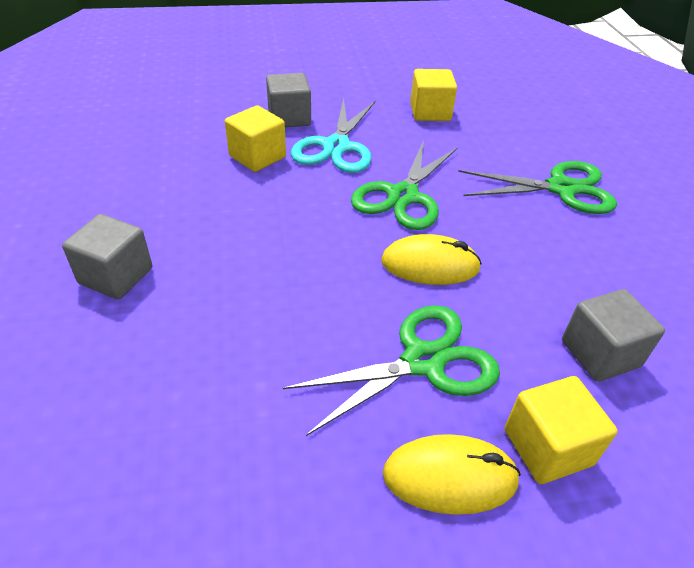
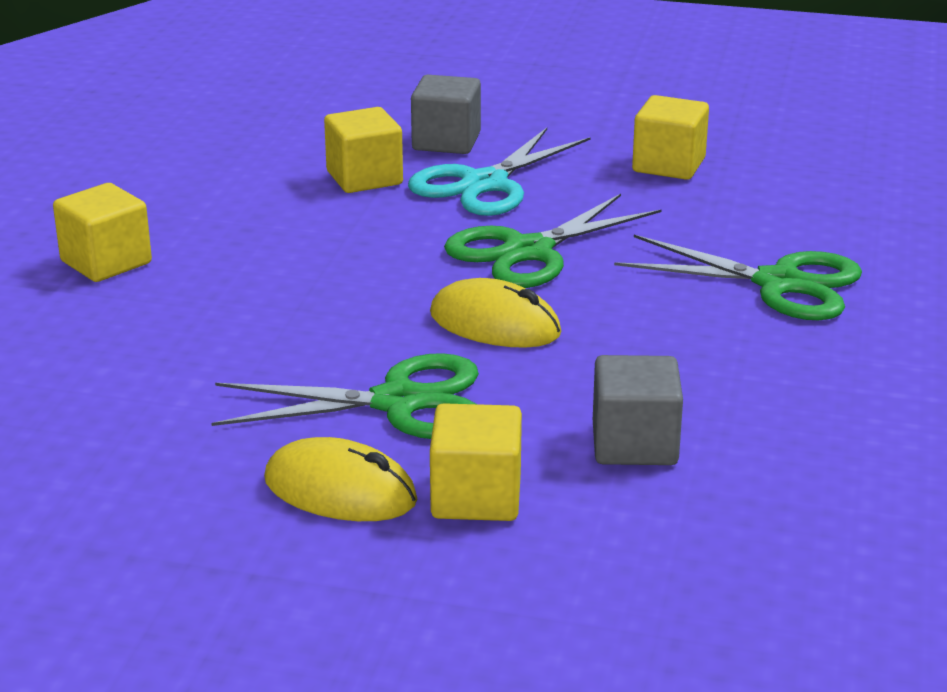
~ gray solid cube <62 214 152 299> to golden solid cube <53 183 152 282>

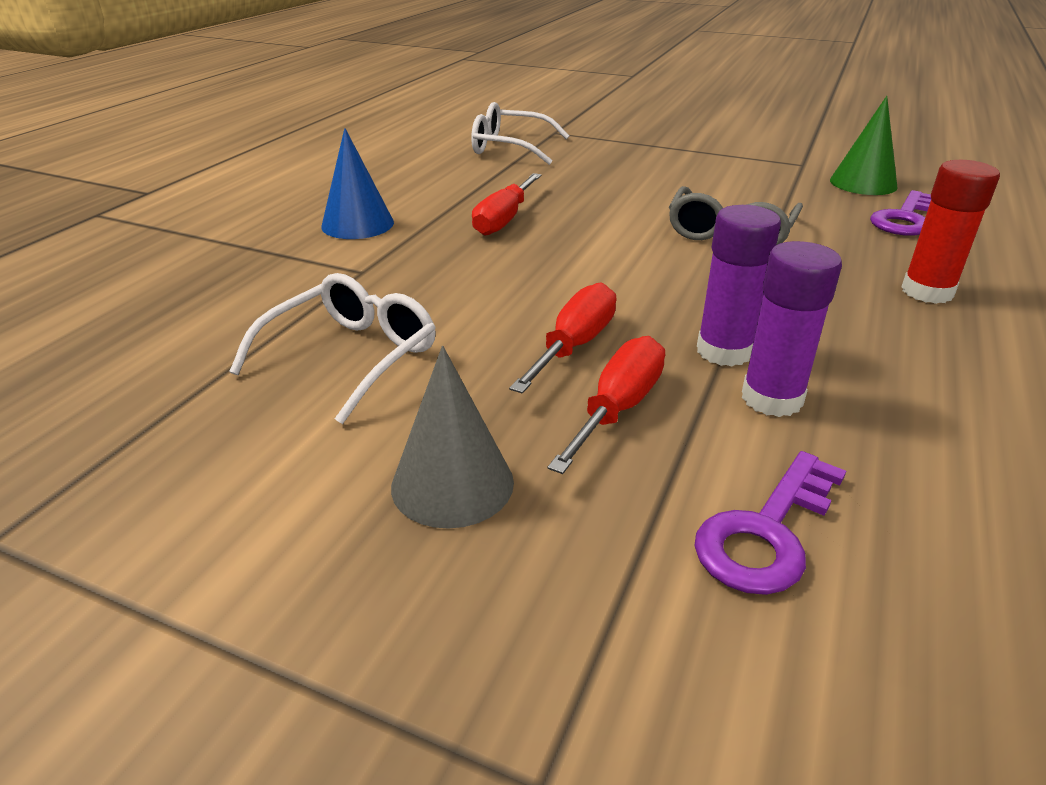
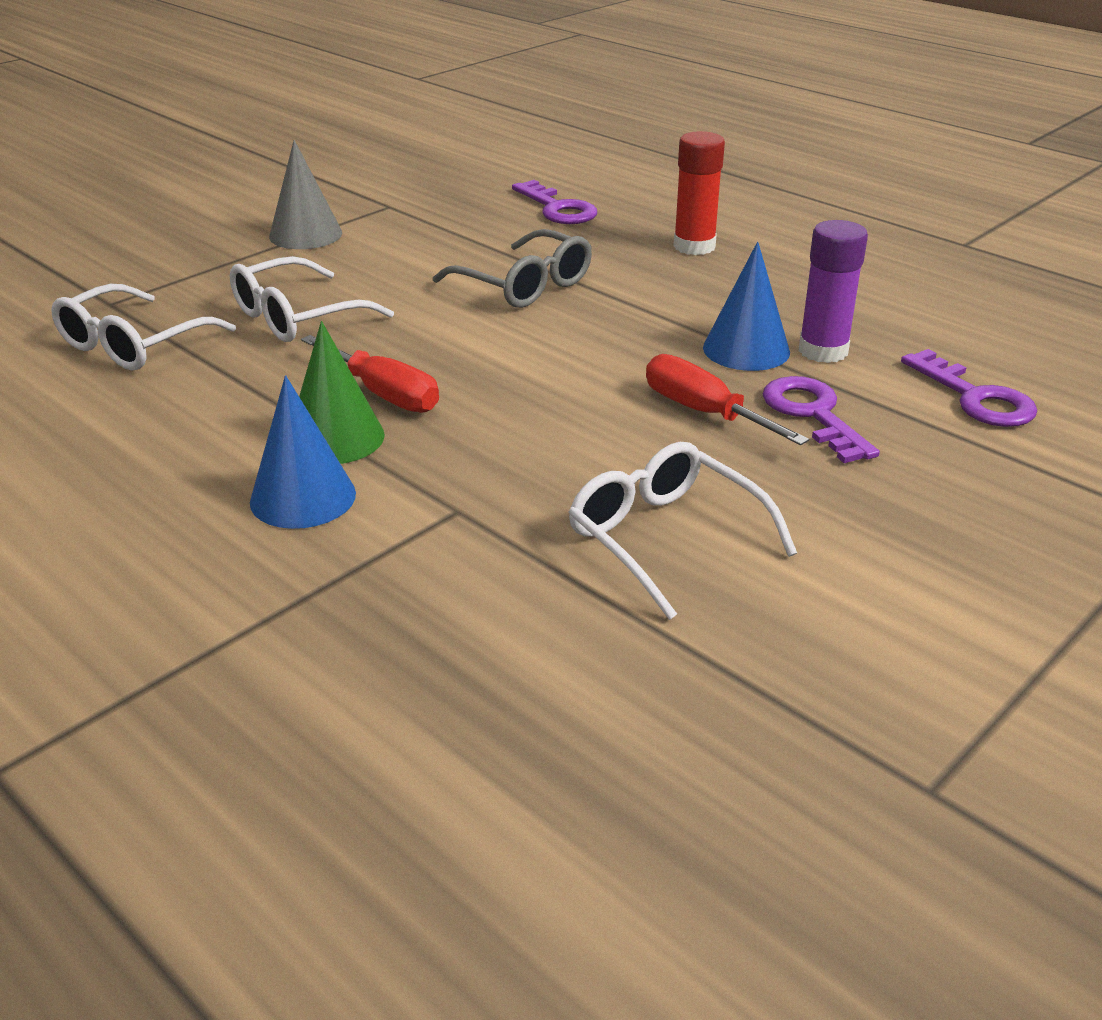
~ green cone <830 96 897 195> to <299 321 385 464>
~ violet stick of glue <697 205 781 367> to blue cone <703 242 790 371>
~ scarlet hand screwdriver <548 336 665 474> to violet latchkey <763 376 880 463>
~ gray cone <391 346 514 528> to <269 140 342 249>
+ white spectacles <230 256 394 342>

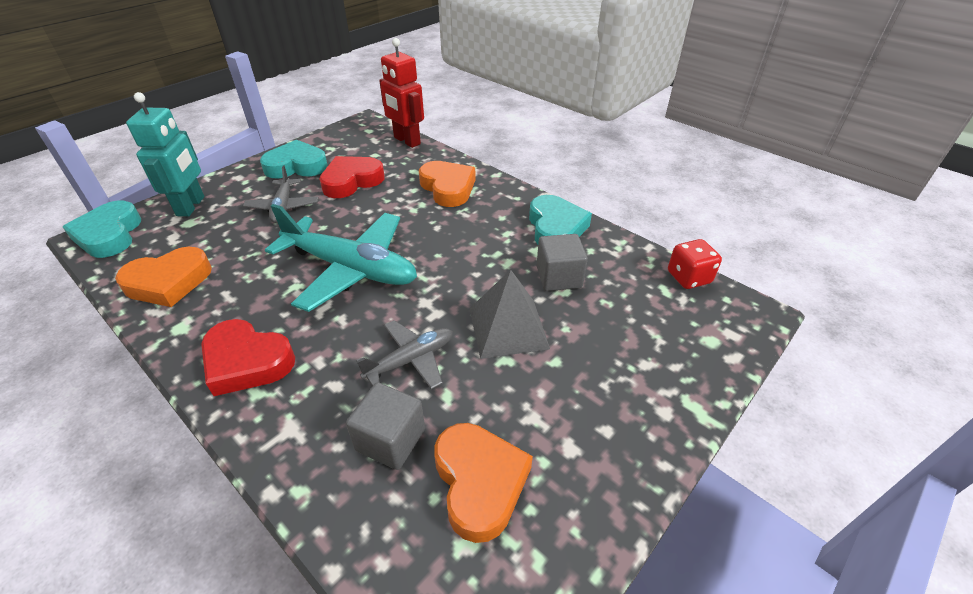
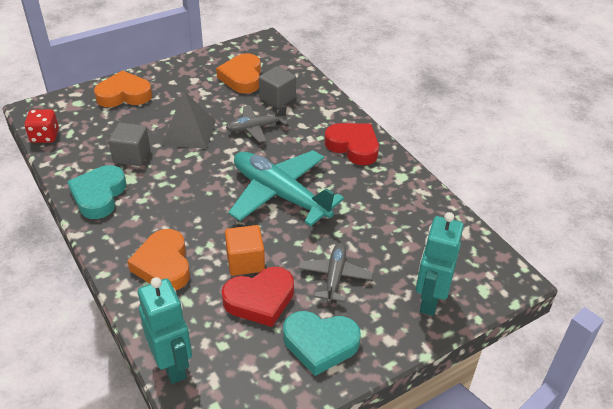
~ scarlet robot figure <379 38 424 148> to aqua robot figure <138 277 192 384>
- aqua heart shape <63 200 141 258>
~ bright orange heart shape <115 246 212 307> to <94 70 152 107>
+ bright orange solid cube <225 225 265 276>

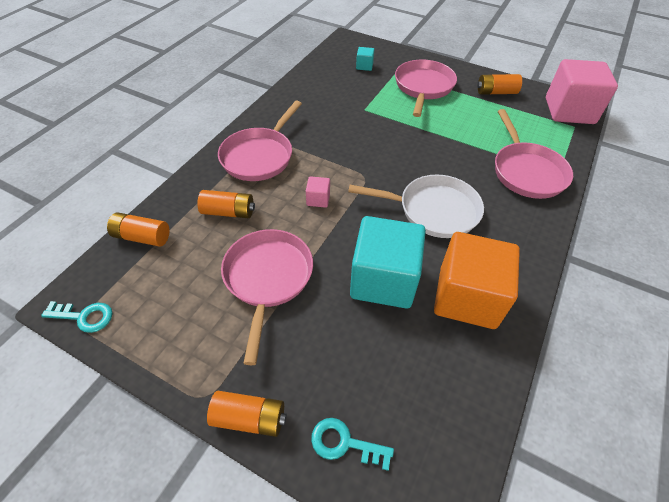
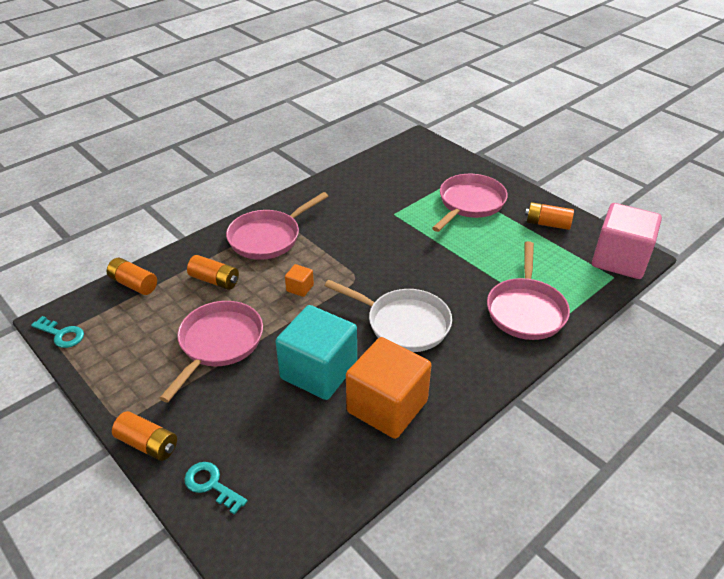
- aqua solid cube <356 47 374 71>
~ rosy solid cube <306 176 330 208> to bright orange solid cube <285 264 314 297>

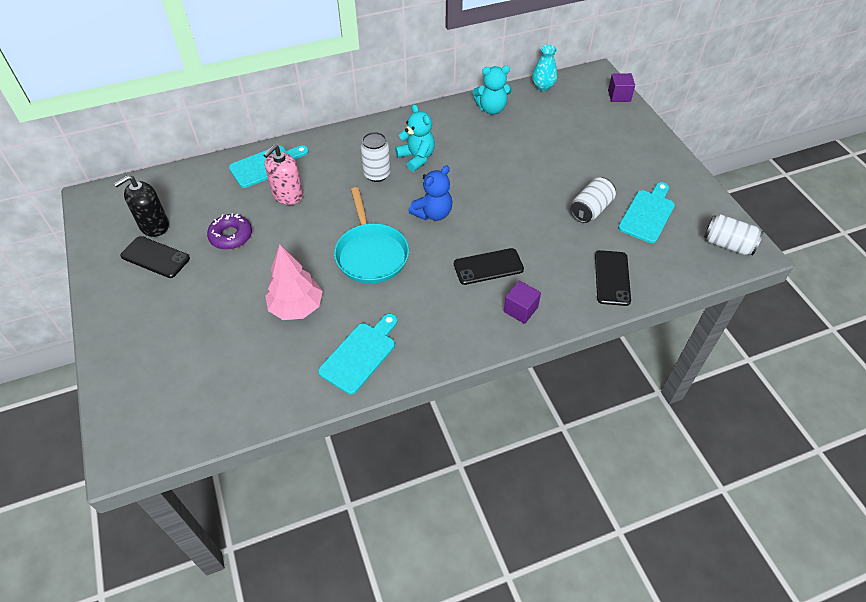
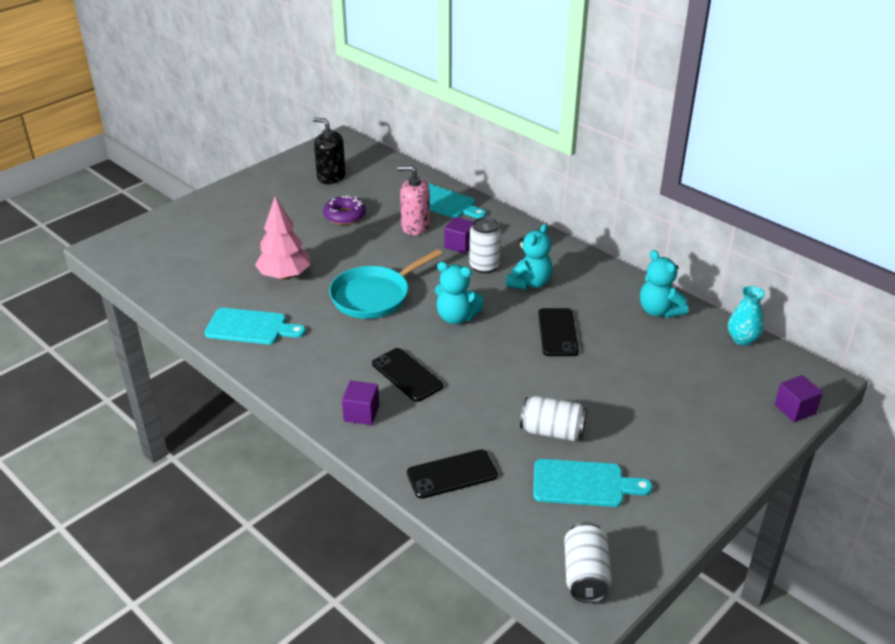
~ blue teddy <409 166 452 221> to aqua teddy <435 262 484 324>
~ jet-black phone <120 236 190 278> to <538 308 579 356>
+ violet solid cube <444 217 473 254>

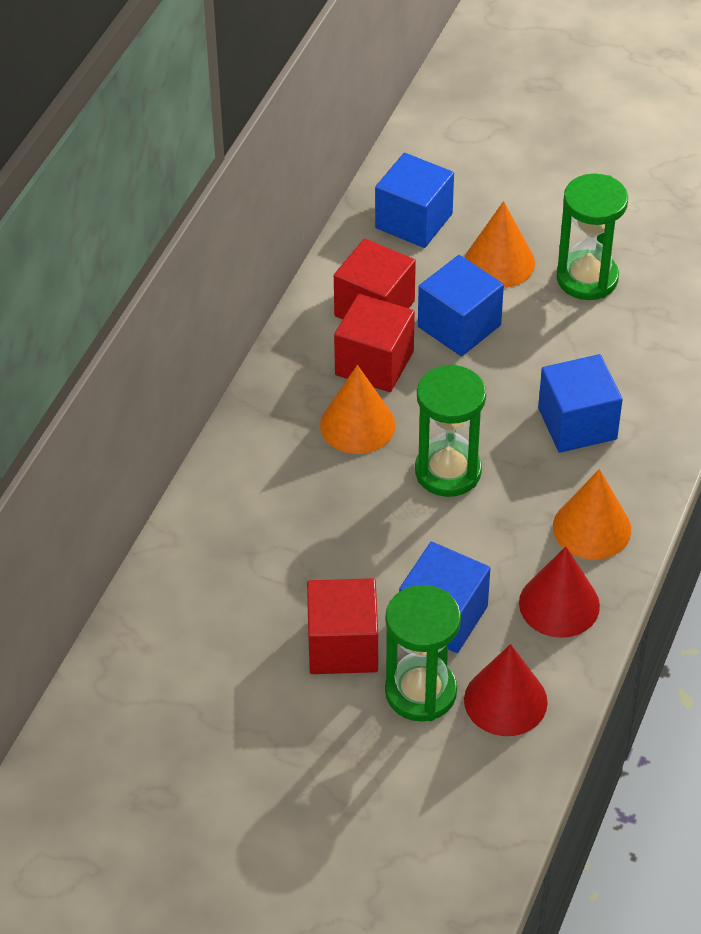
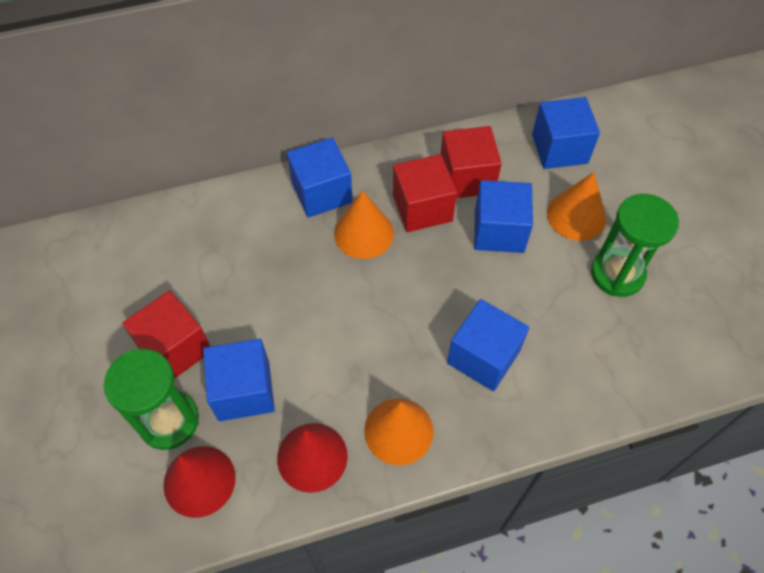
- green sand timer <415 364 486 497>
+ blue solid cube <287 137 353 218>

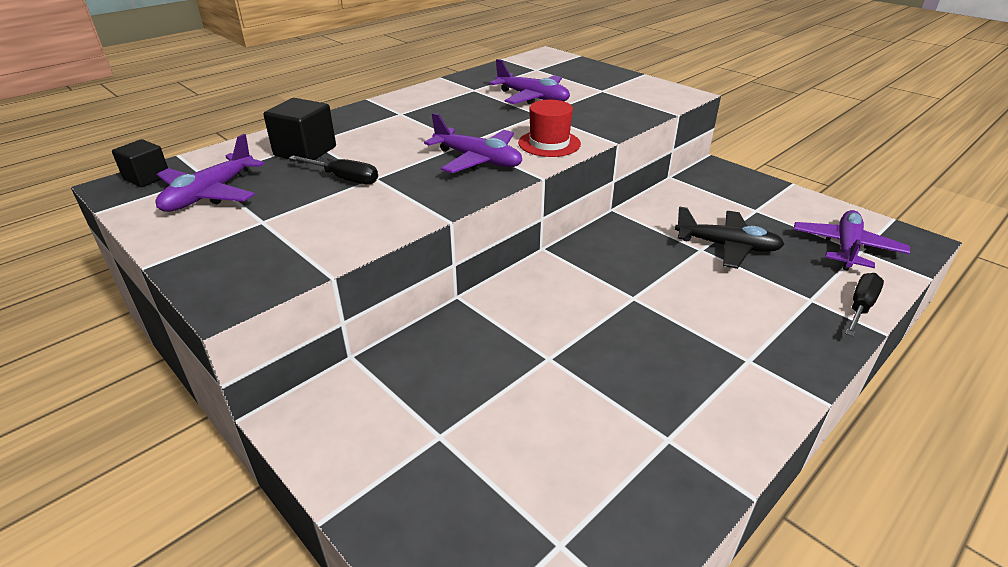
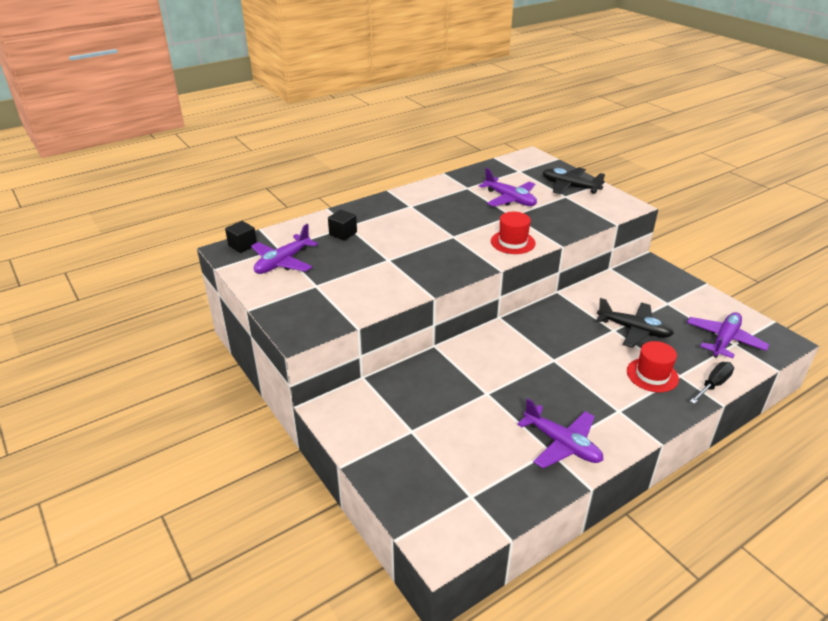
~ jet-black solid cube <263 98 336 163> = <328 210 357 241> x0.66
~ violet toy plane <424 113 522 173> to <517 398 603 468>
- jet-black hand screwdriver <289 156 378 184>
+ jet-black toy plane <543 167 605 194>
+ scarlet tall hat <627 341 679 392>

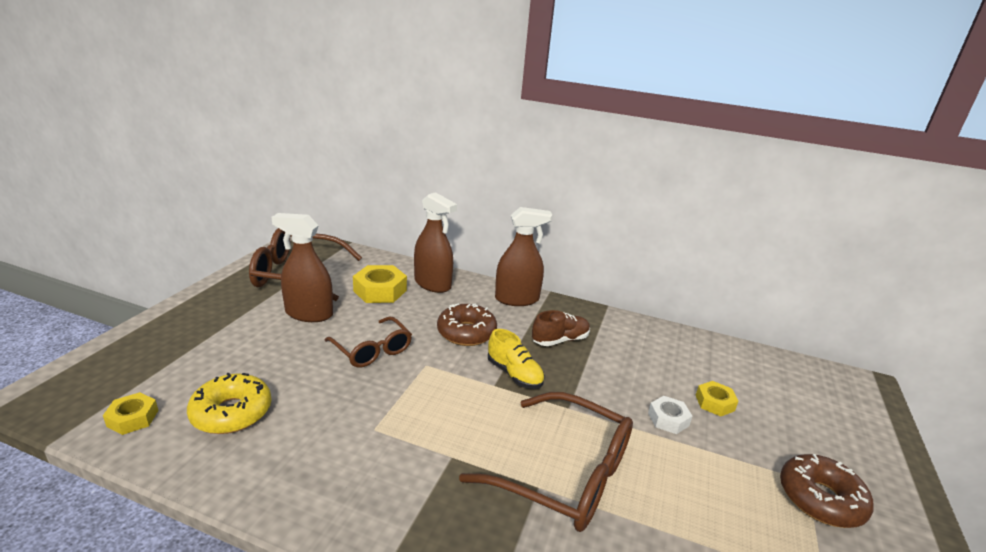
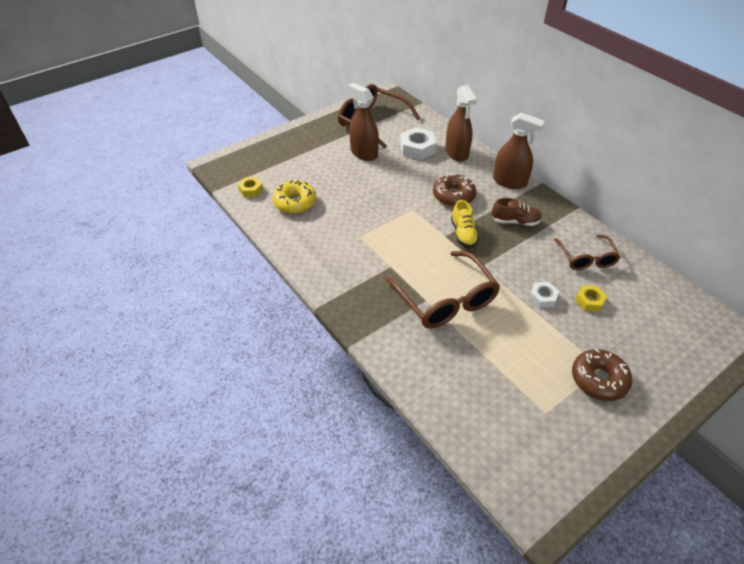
~ golden hexagon nut <353 265 407 303> to white hexagon nut <400 127 436 160>
~ dark brown spectacles <325 317 412 367> to <554 235 620 270>

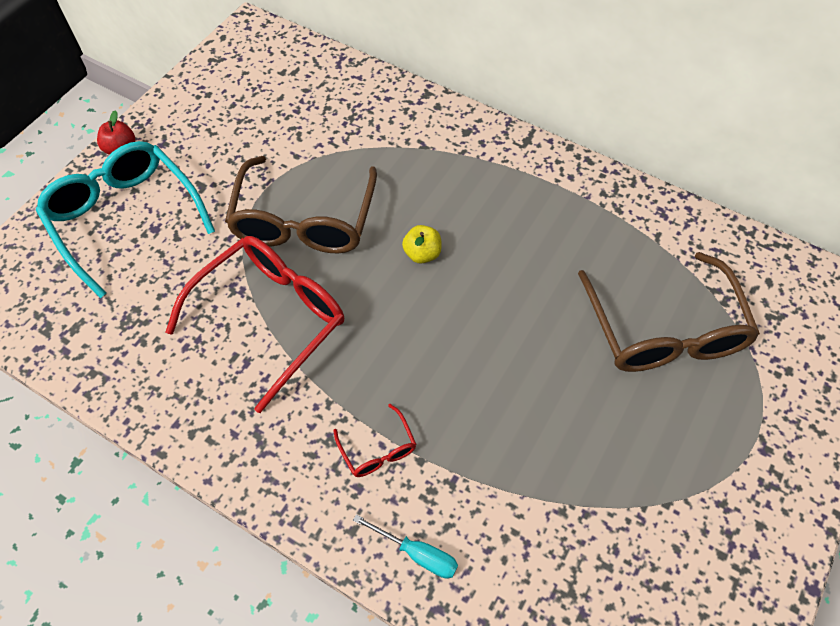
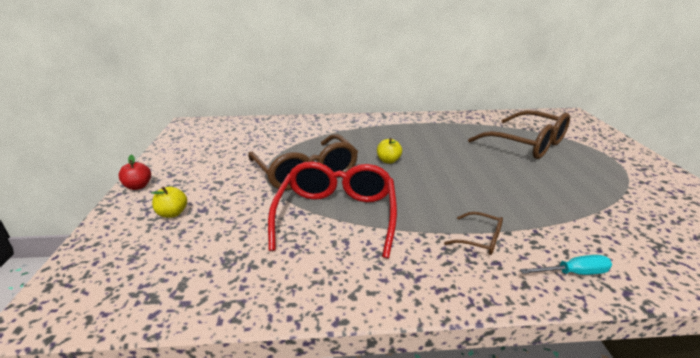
~ aqua spectacles <36 141 215 298> to golden apple <151 186 187 218>
~ scarlet spectacles <334 404 416 477> to dark brown spectacles <444 212 503 255>

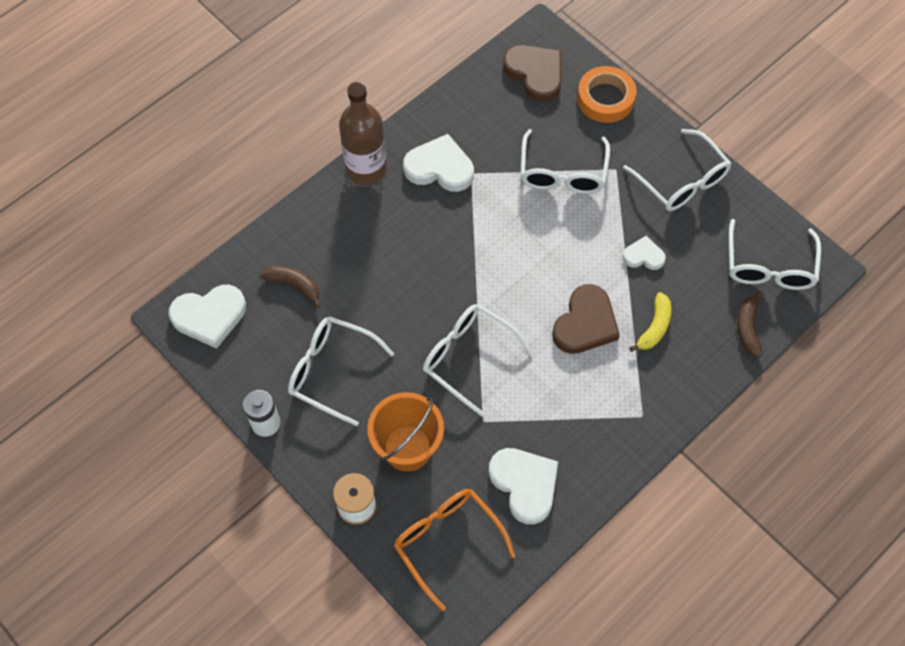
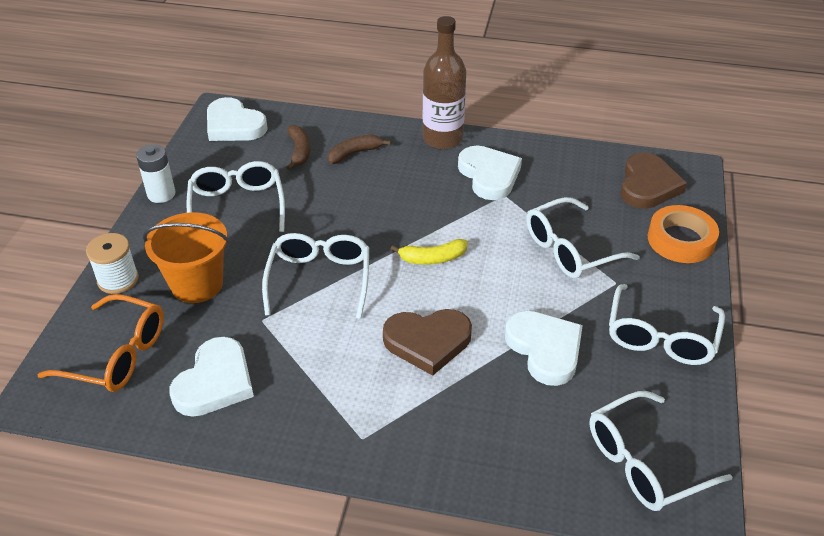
~ white heart shape <623 236 666 270> = <505 311 583 386> x1.76
~ dark brown toy banana <737 290 763 357> to <328 135 391 164>
~ golden toy banana <629 292 671 352> to <390 239 467 265>
~ bright orange spectacles <394 489 516 611> = <37 294 164 392> 90 degrees clockwise

